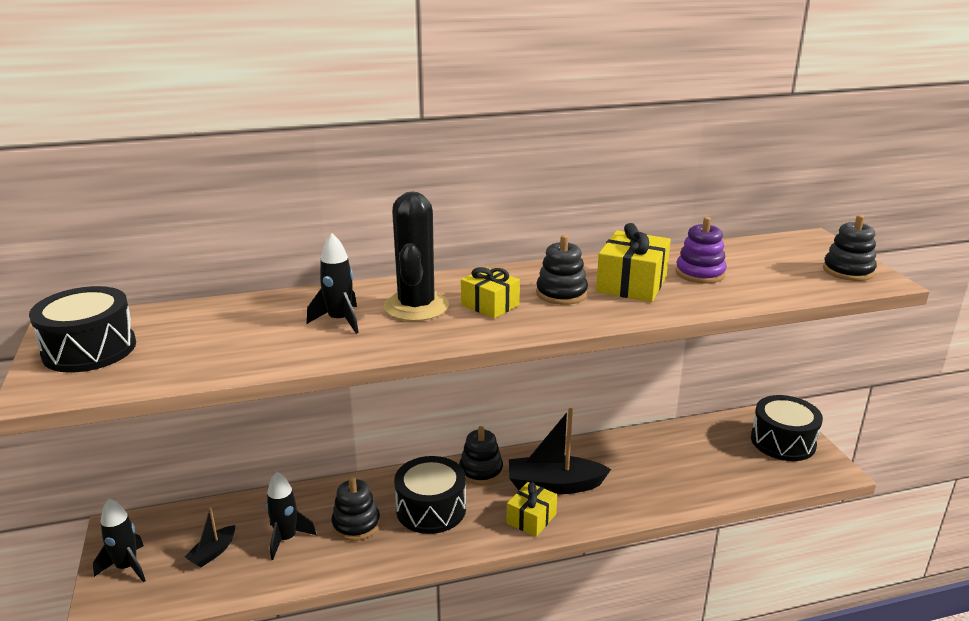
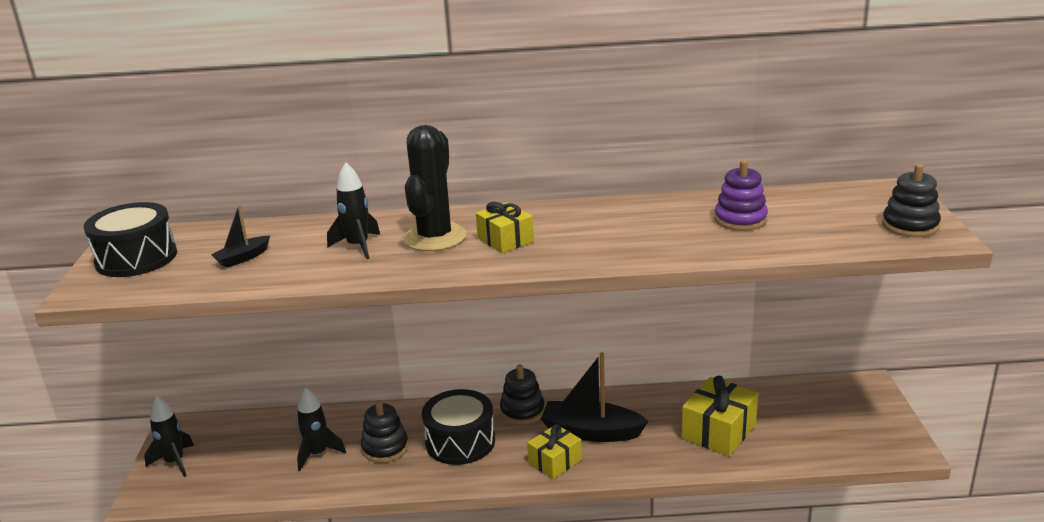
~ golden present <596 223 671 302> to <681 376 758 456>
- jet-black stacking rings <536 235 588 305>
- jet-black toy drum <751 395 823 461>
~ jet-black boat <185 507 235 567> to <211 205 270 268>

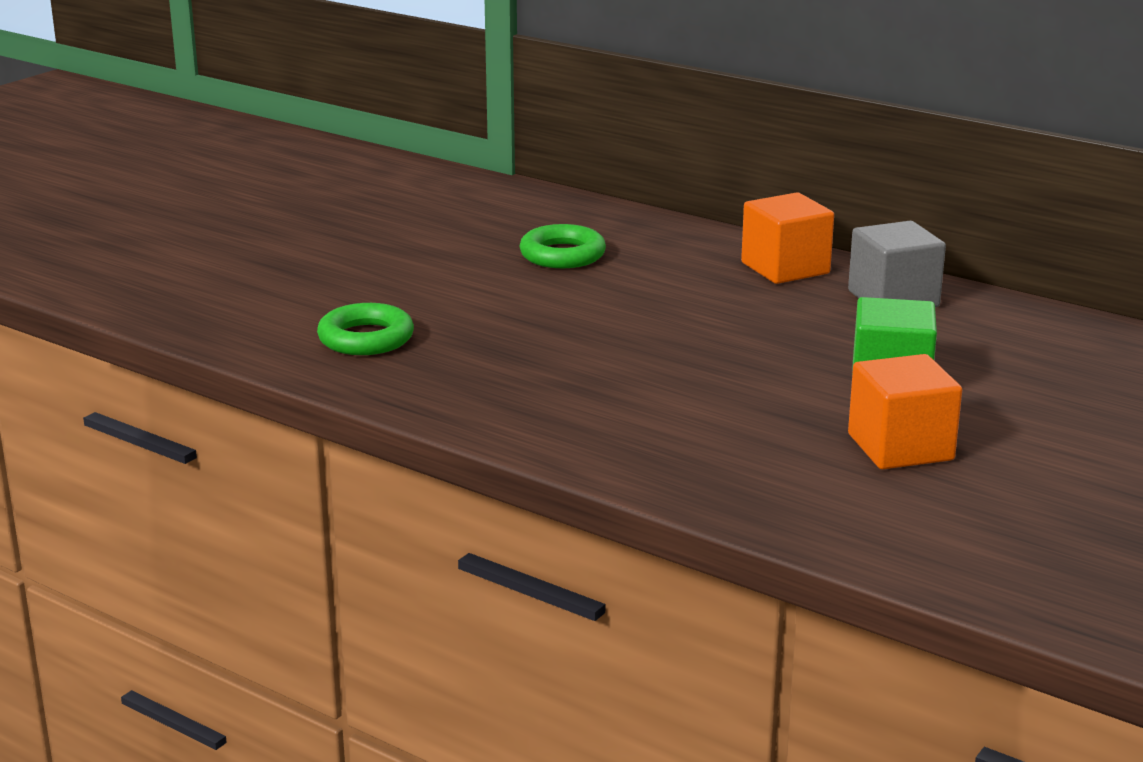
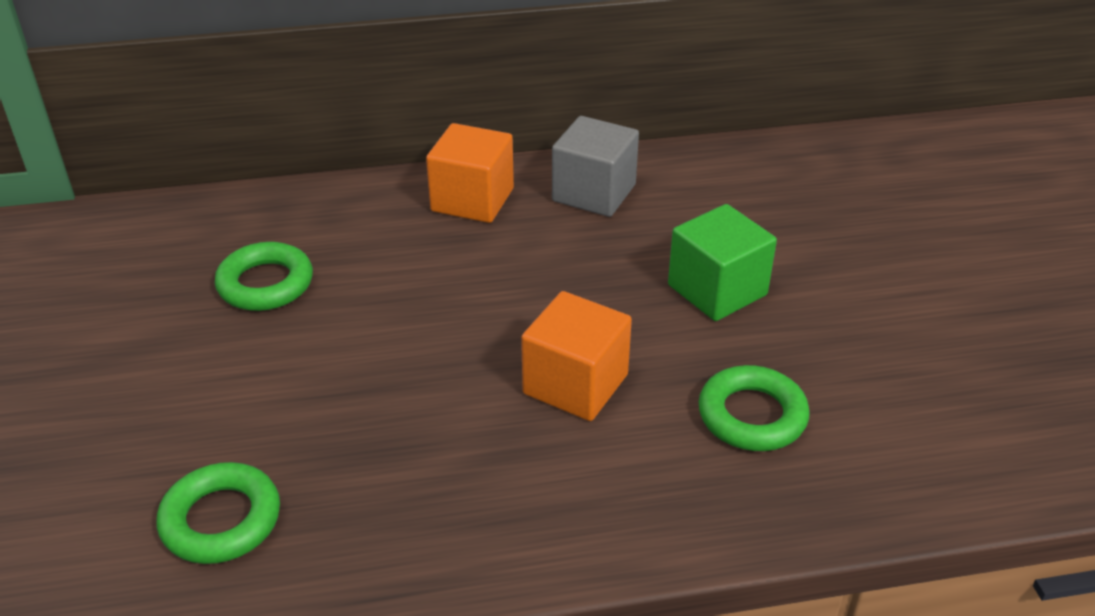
~ bright orange solid cube <848 354 962 469> to <521 291 632 421>
+ green torus <698 365 810 451>

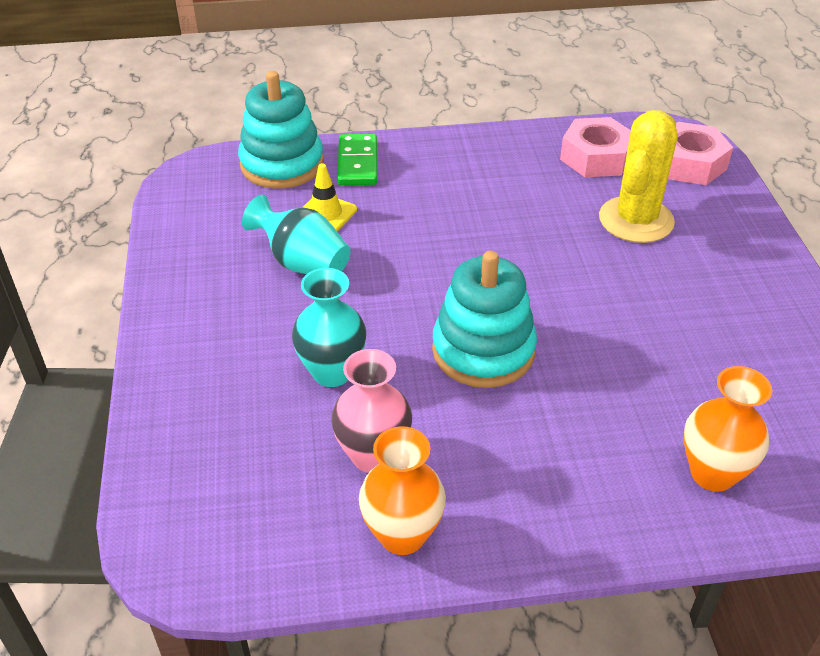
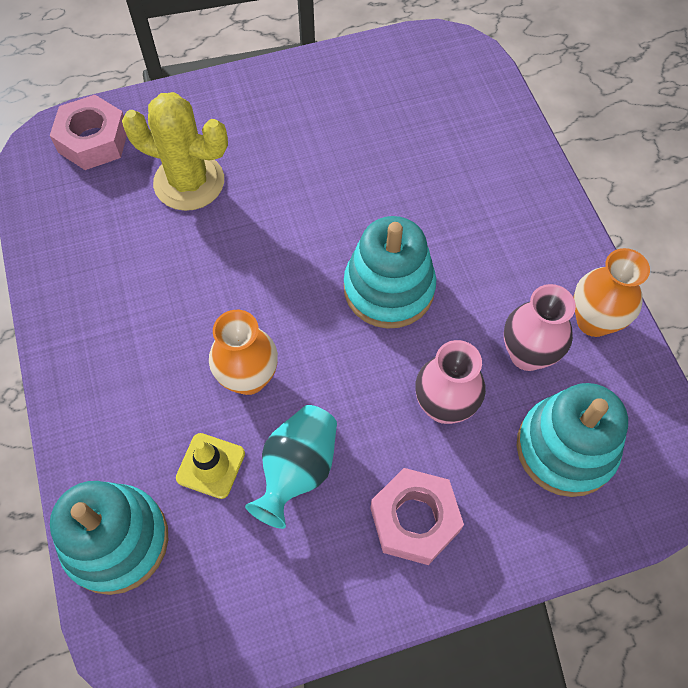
~ rosy hexagon nut <560 117 631 177> to <371 468 464 565>
- green domino <337 134 377 185>
~ aqua tall vase <292 268 366 387> to rosy tall vase <416 340 486 424>
~ bright orange tall vase <684 366 772 492> to <209 310 278 395>
+ aqua stacking rings <517 383 628 497>

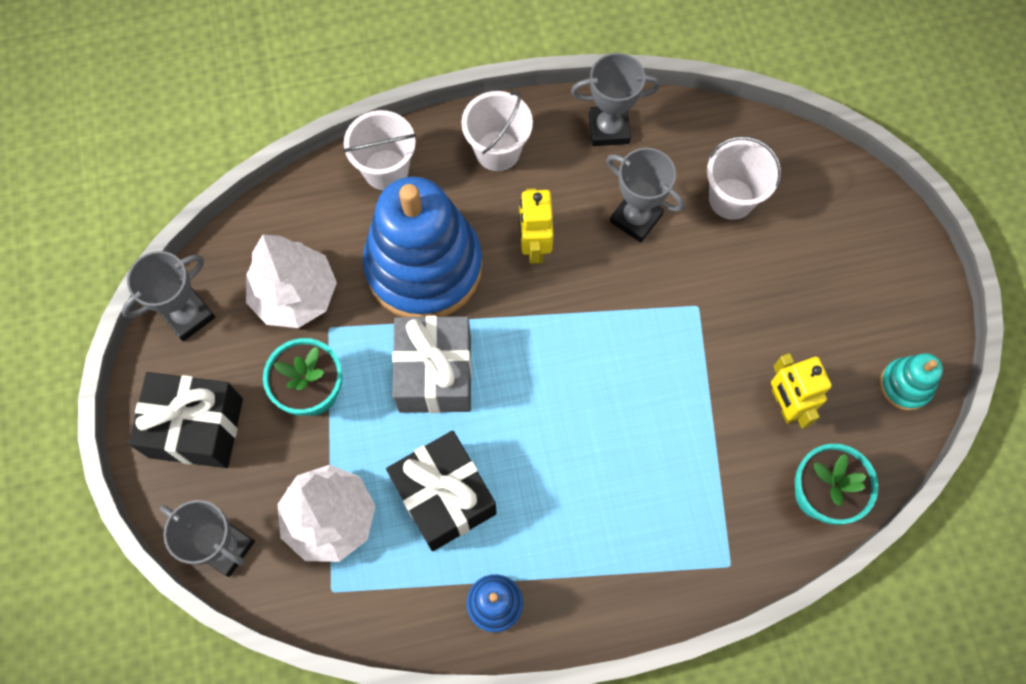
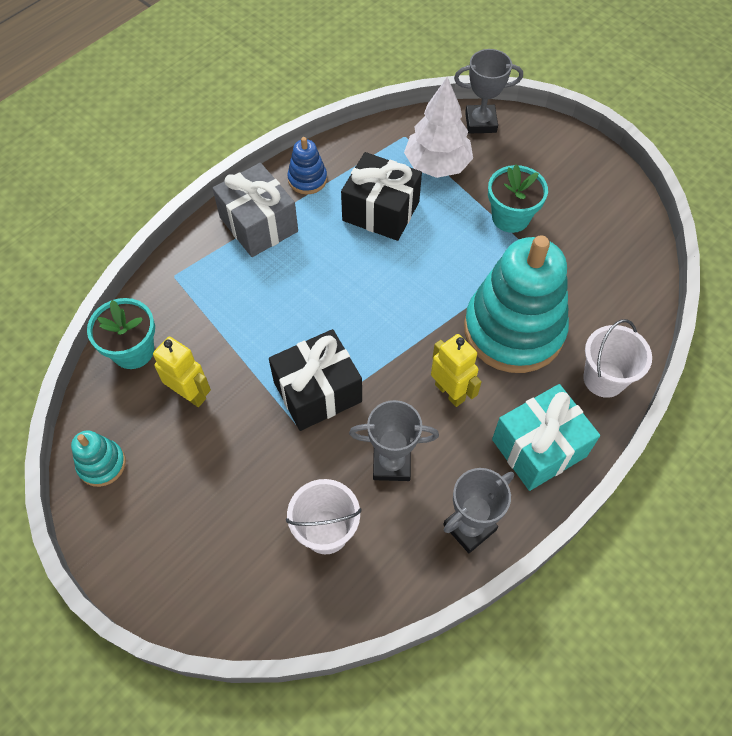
~ white sand bucket <461 91 533 171> to aqua present <492 384 600 491>
~ blue stacking rings <363 176 483 317> to aqua stacking rings <464 235 569 373>
- white toy tree <246 234 337 328>
- gray prize cup <122 251 215 341>
~ gray present <392 316 472 413> to <212 163 298 257>
~ jet-black present <129 372 243 468> to <269 329 362 431>

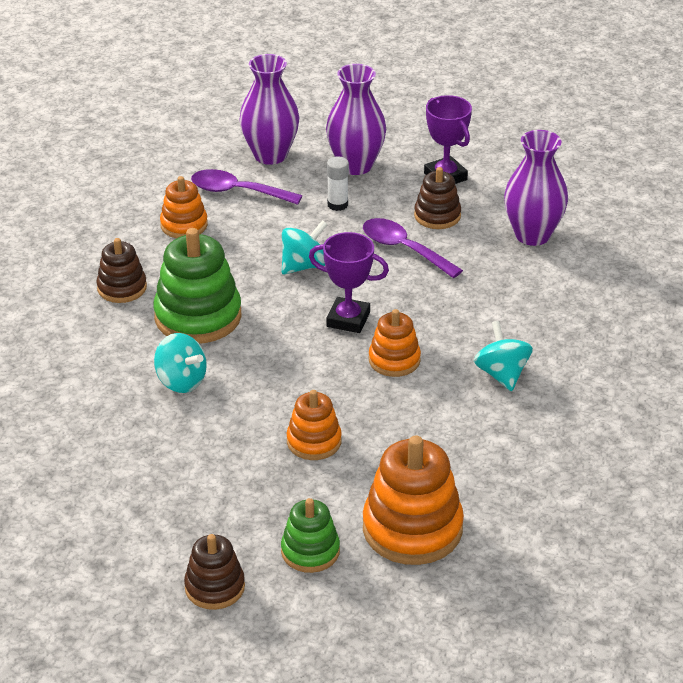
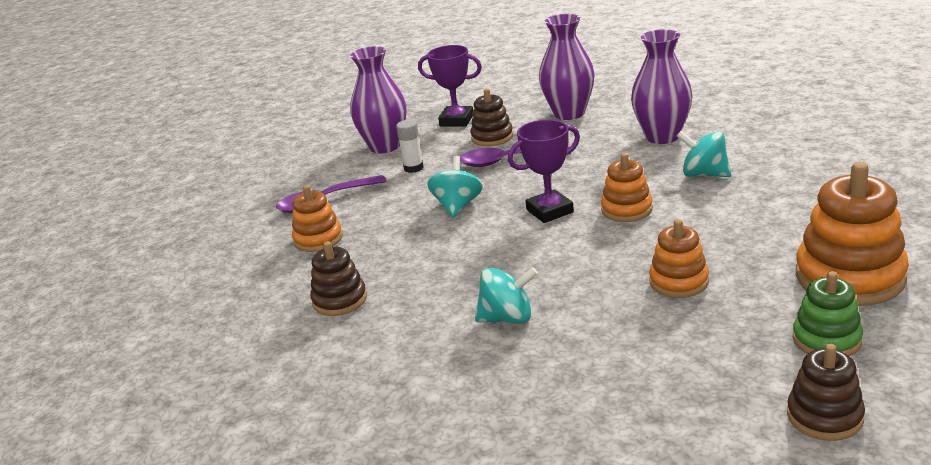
~ violet tall vase <239 54 299 165> to <631 29 692 144>
- green stacking rings <153 228 242 343>

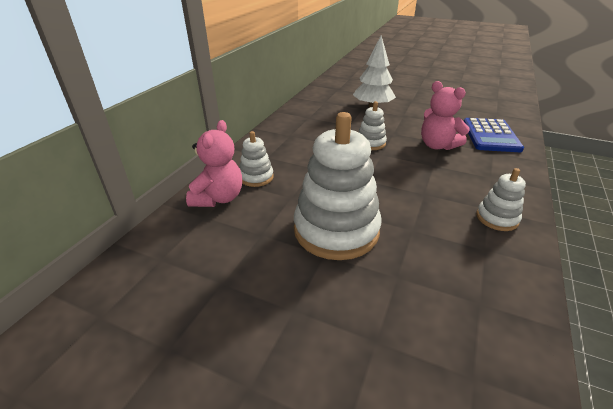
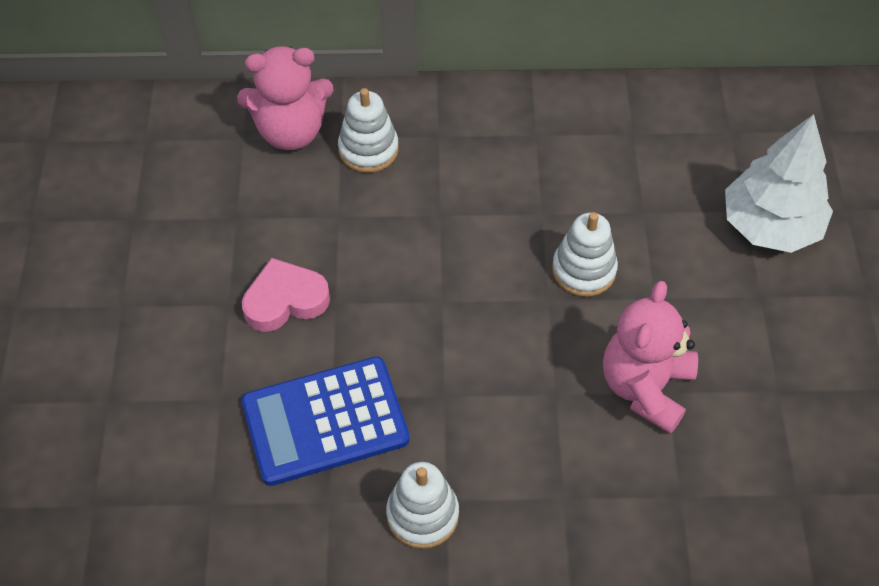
~ white stacking rings <294 112 381 260> to rosy heart shape <242 258 330 332>
~ blue pocket calculator <464 118 524 152> to <241 357 410 486>

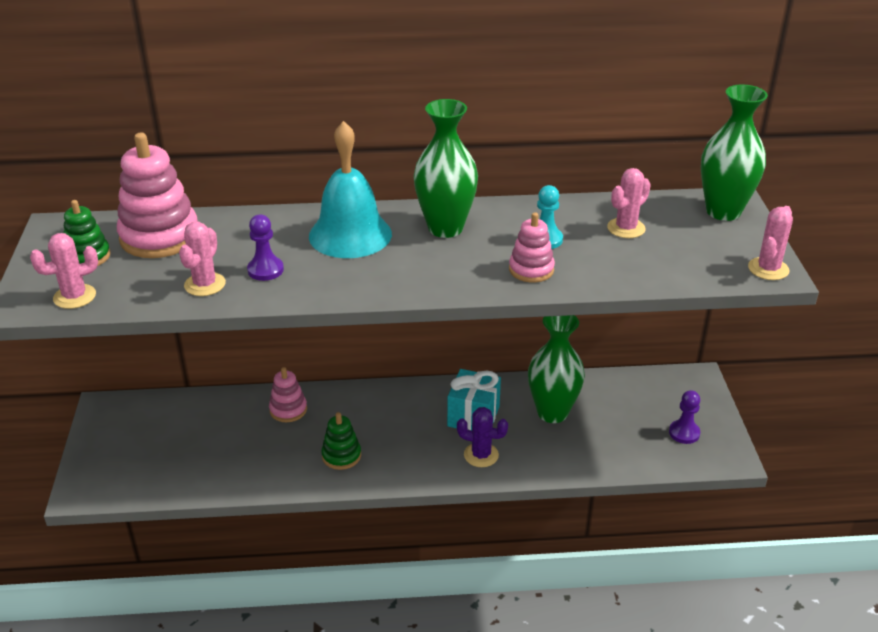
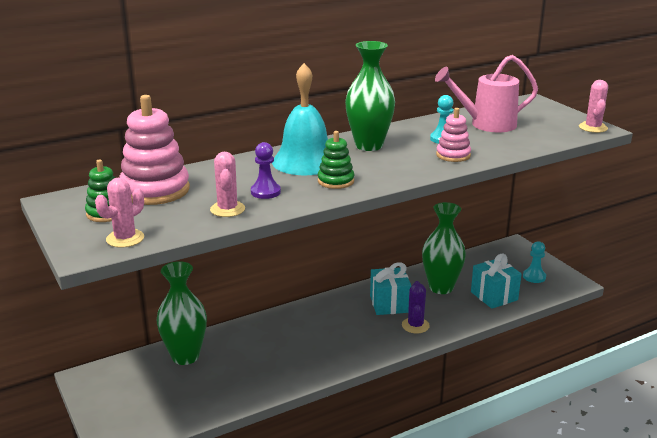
~ green tall vase <701 85 768 221> to <156 261 207 365>
~ rosy prickly plant <607 168 651 238> to rosy watering pot <435 55 538 132>
- rosy stacking rings <269 367 307 422>
~ violet chess pawn <669 390 700 444> to aqua chess pawn <523 241 546 283>
~ violet prickly plant <457 407 508 467> = <402 281 430 334> 75 degrees counterclockwise
~ green stacking rings <321 412 361 470> to <318 131 354 189>
+ aqua present <471 254 522 309>

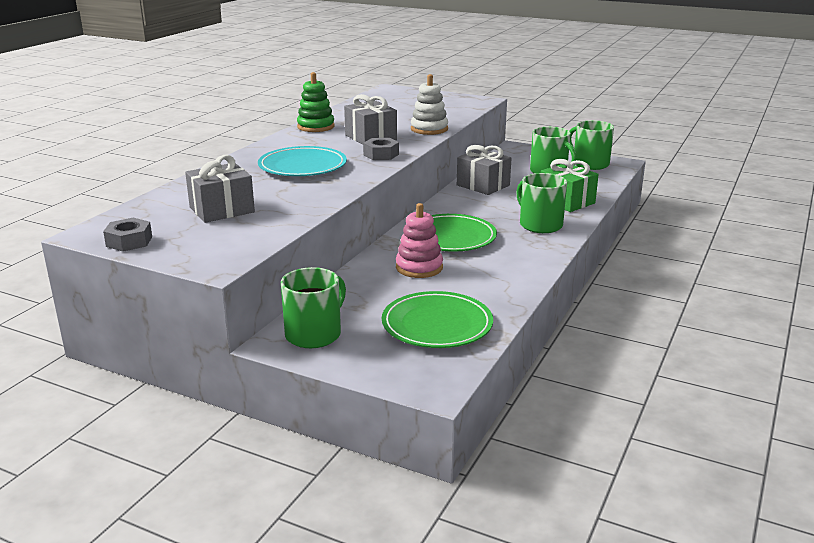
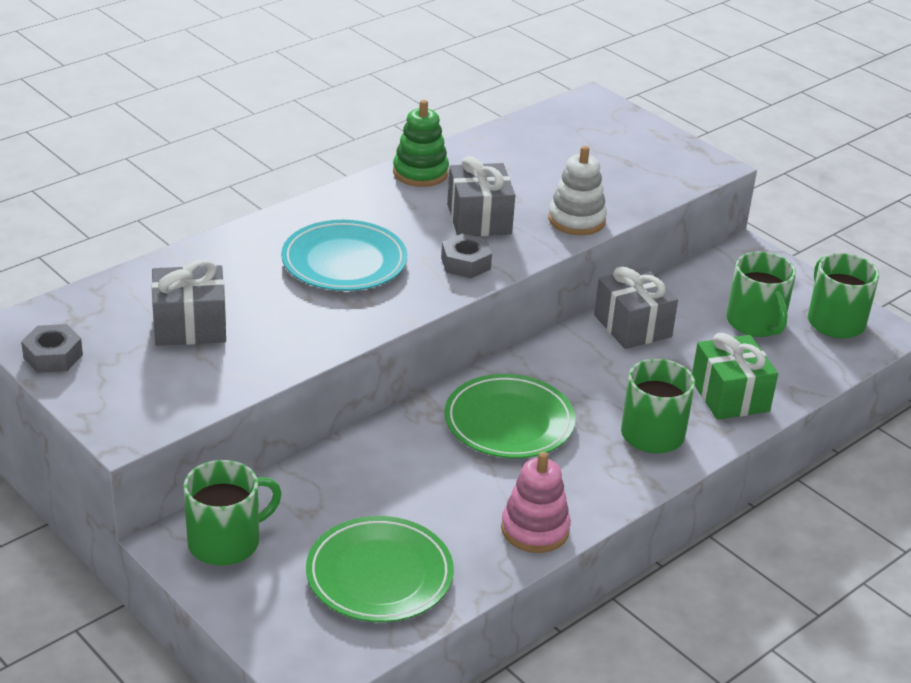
~ rosy stacking rings <396 203 443 278> to <501 452 571 553>

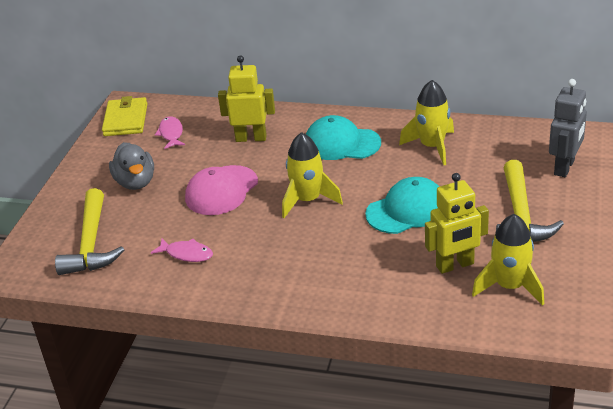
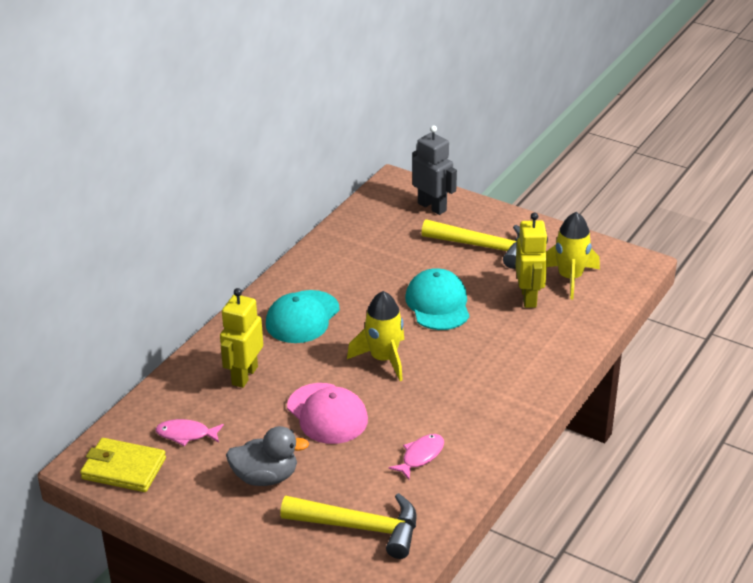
- golden toy rocket <399 80 454 165>

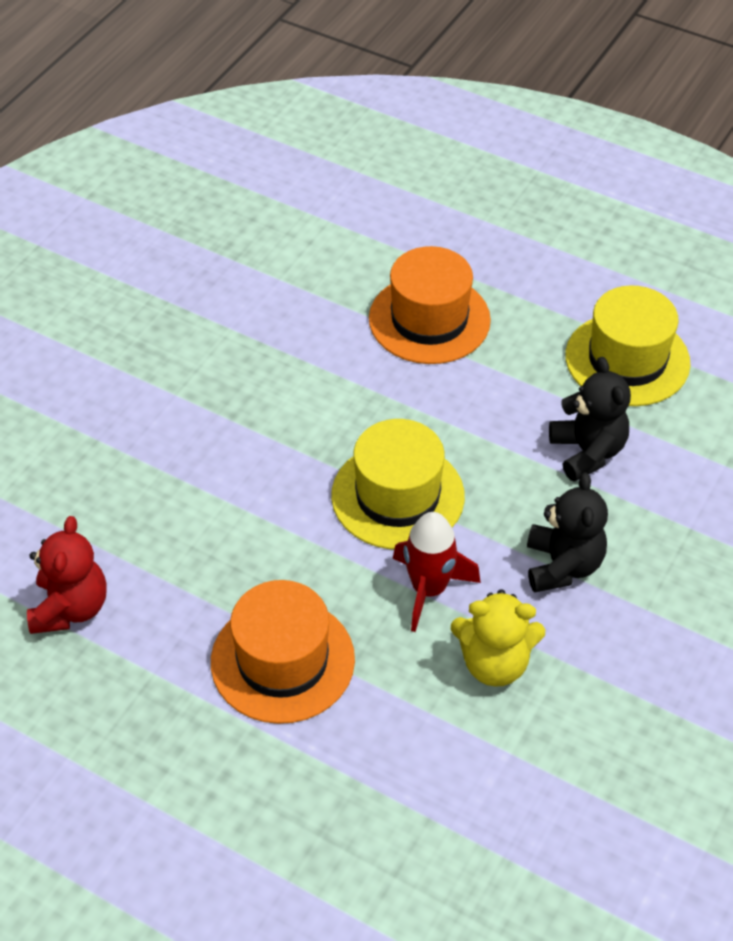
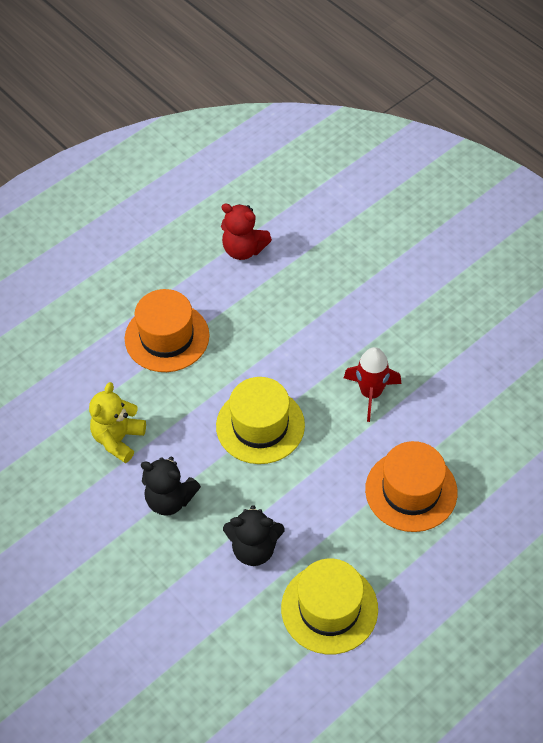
~ scarlet toy rocket <393 512 481 632> to <344 347 401 422>

